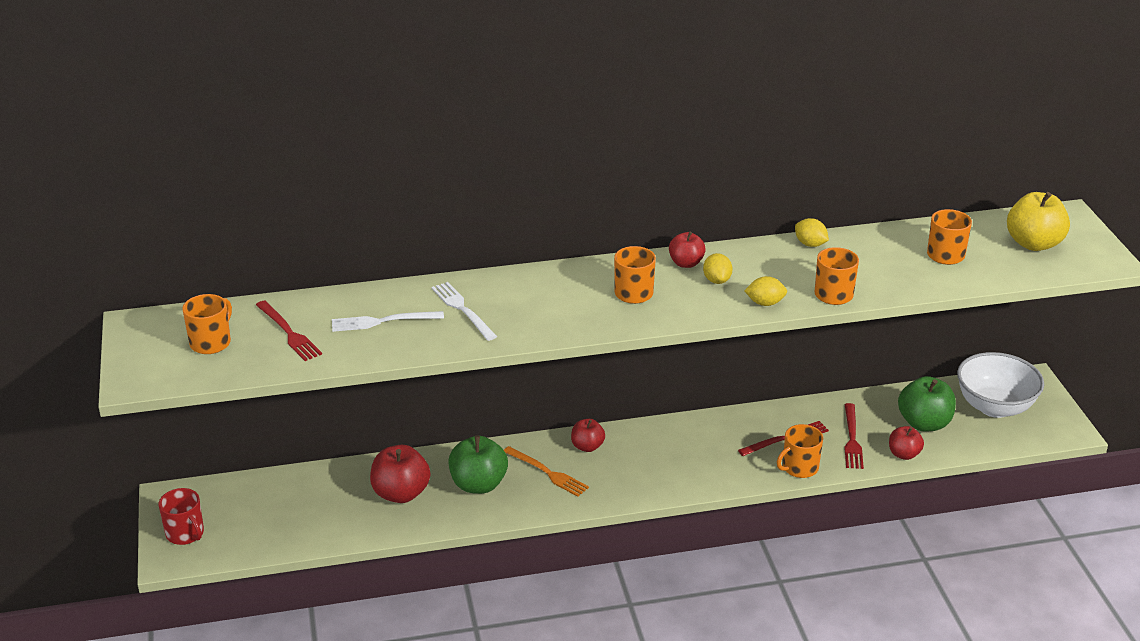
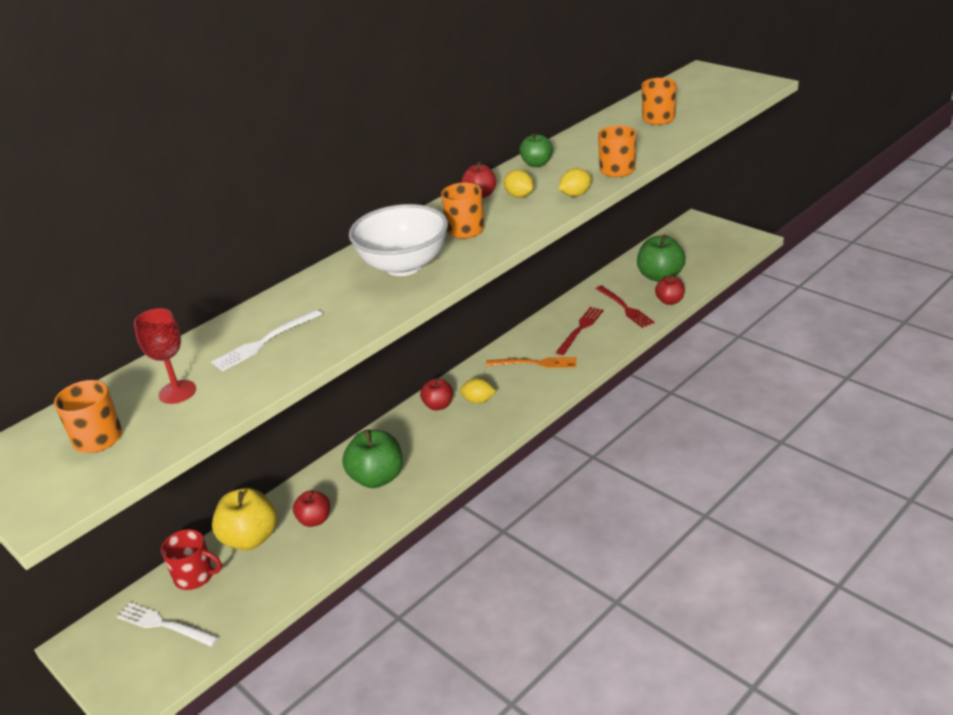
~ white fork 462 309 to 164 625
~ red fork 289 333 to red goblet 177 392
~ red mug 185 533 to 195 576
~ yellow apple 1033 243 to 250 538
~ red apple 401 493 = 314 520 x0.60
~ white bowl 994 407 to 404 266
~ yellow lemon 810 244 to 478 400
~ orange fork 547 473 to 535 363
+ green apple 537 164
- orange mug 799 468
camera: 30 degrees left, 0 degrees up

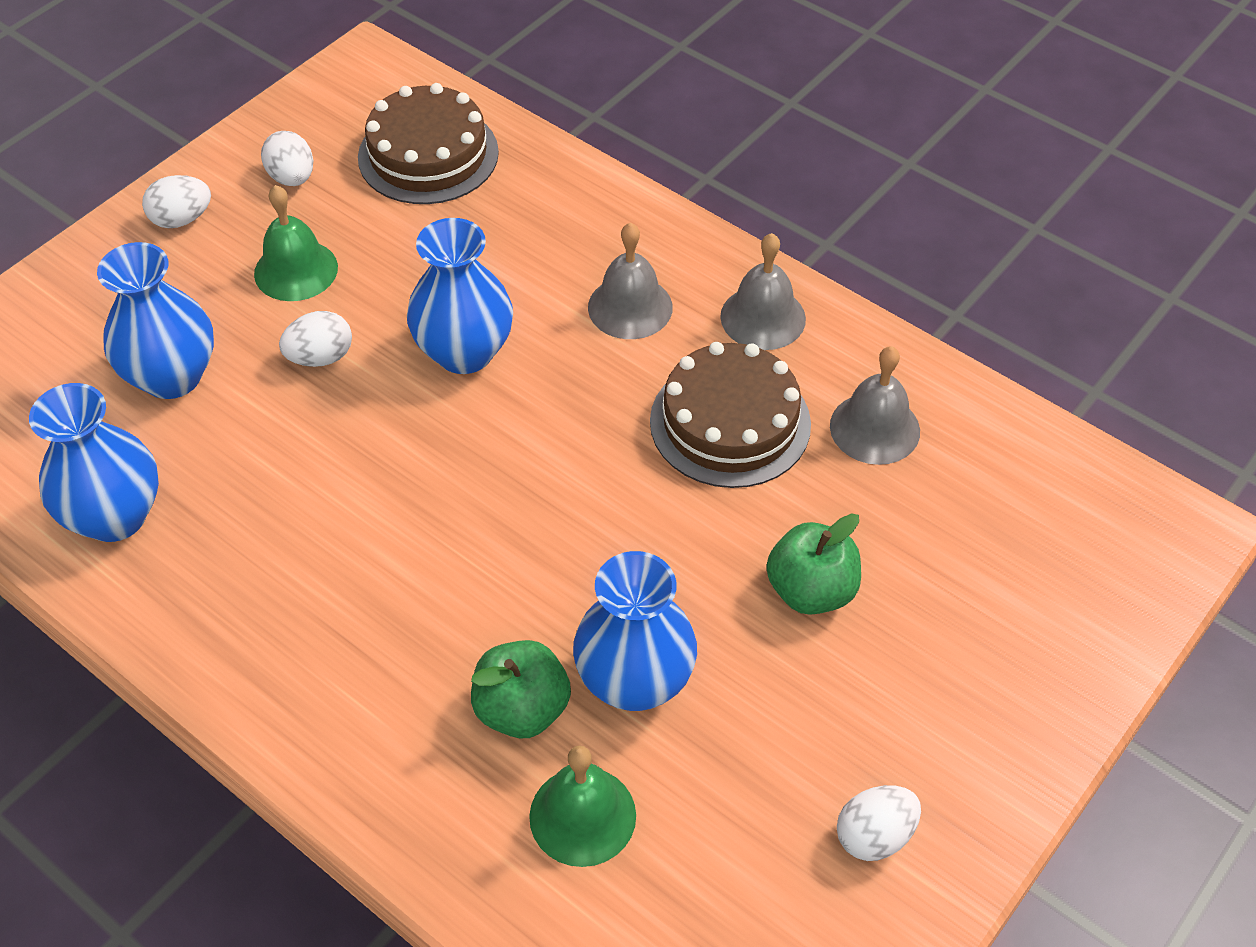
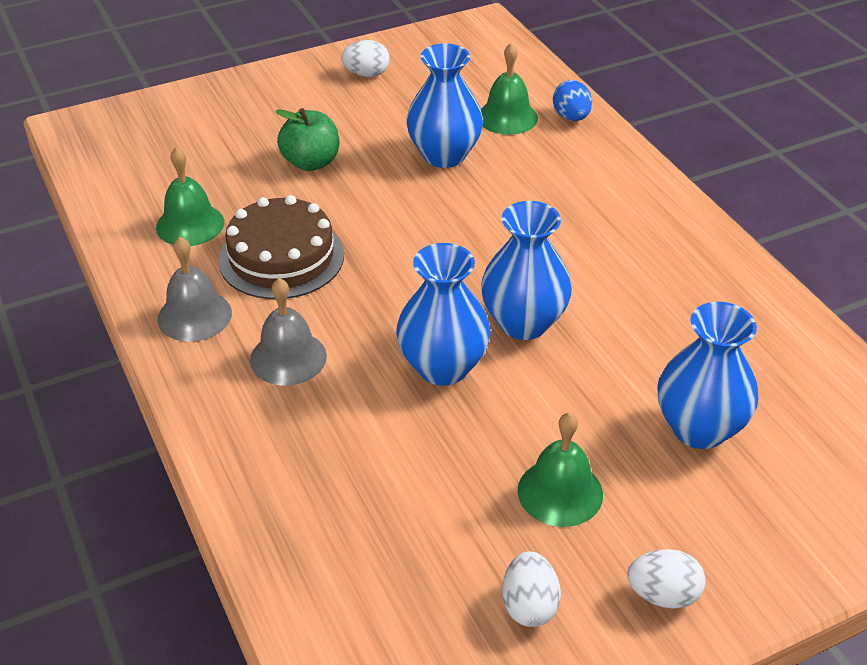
~ grey bell 874 428 to green bell 190 224
~ blue vase 115 516 to 523 323
+ blue egg 571 117
- white egg 320 357
- brown cake 428 155
- green apple 522 709
camera: 155 degrees left, 10 degrees down

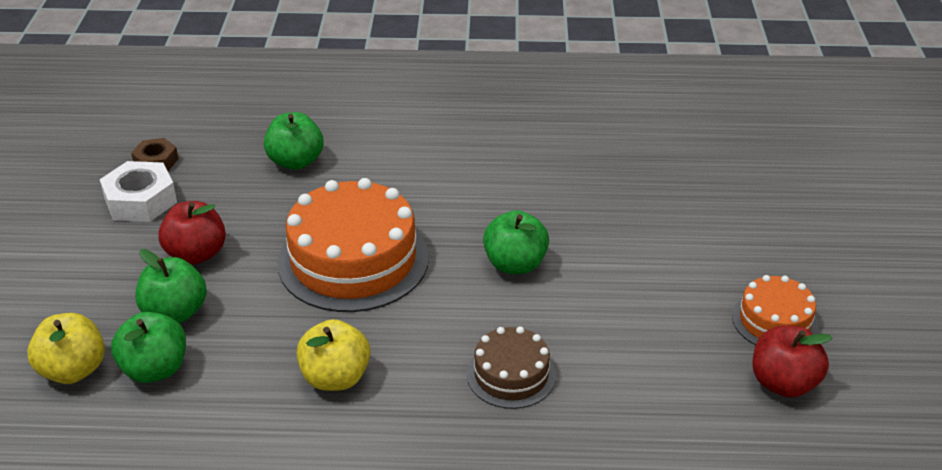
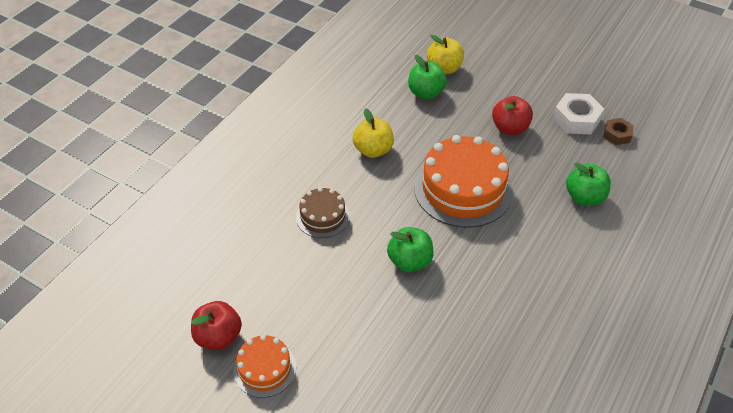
- green apple 175 313
camera: 120 degrees right, 10 degrees up

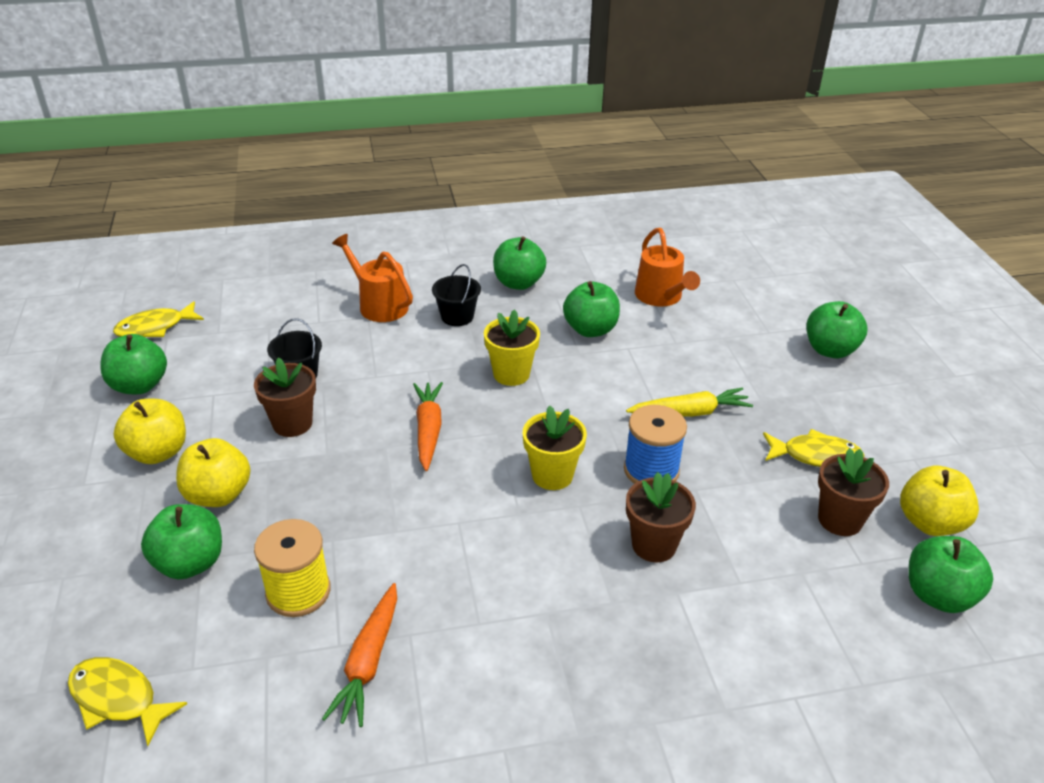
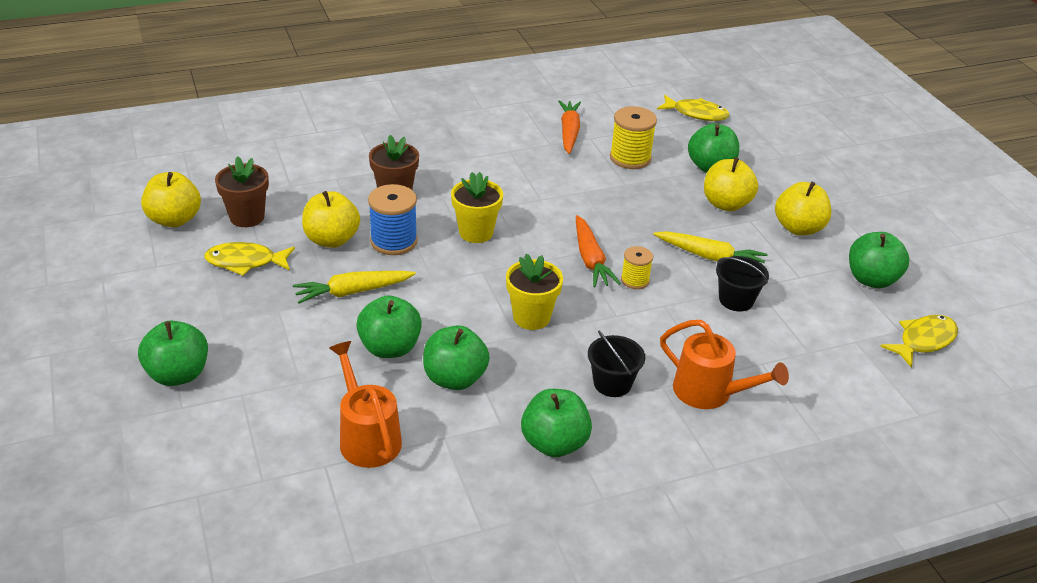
+ yellow apple 332 240
~ green apple 938 595 to 390 348
+ yellow spool 635 280
~ brown flower pot 292 424 to yellow carrot 710 257
camera: 170 degrees right, 0 degrees up

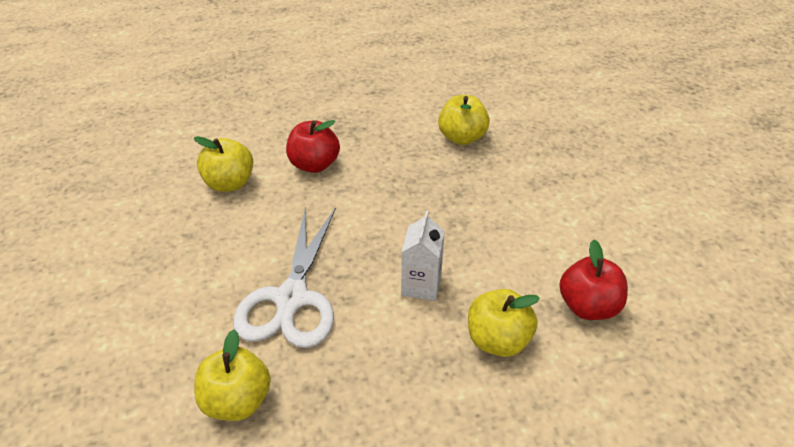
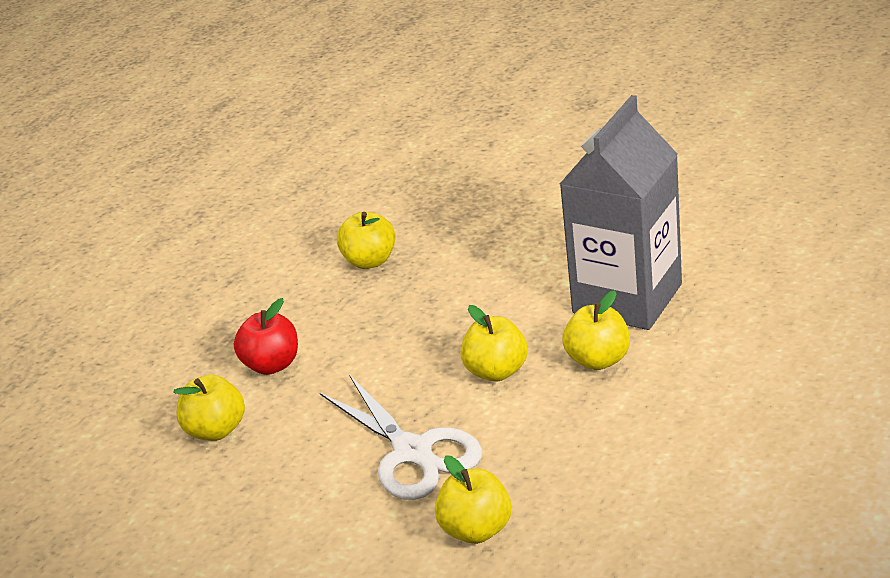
~ white carton 421 285 to yellow apple 496 371
~ red apple 588 306 to grey carton 627 298
camera: 40 degrees left, 10 degrees down

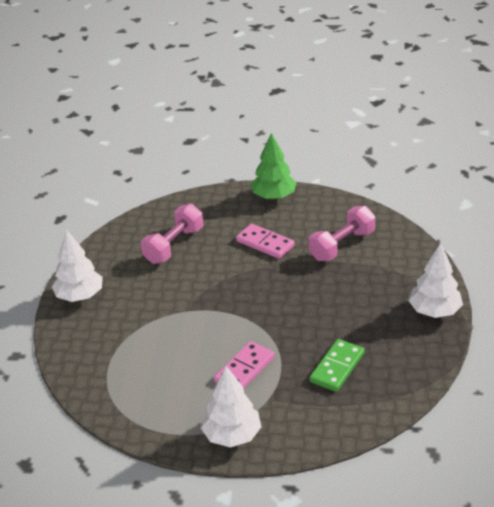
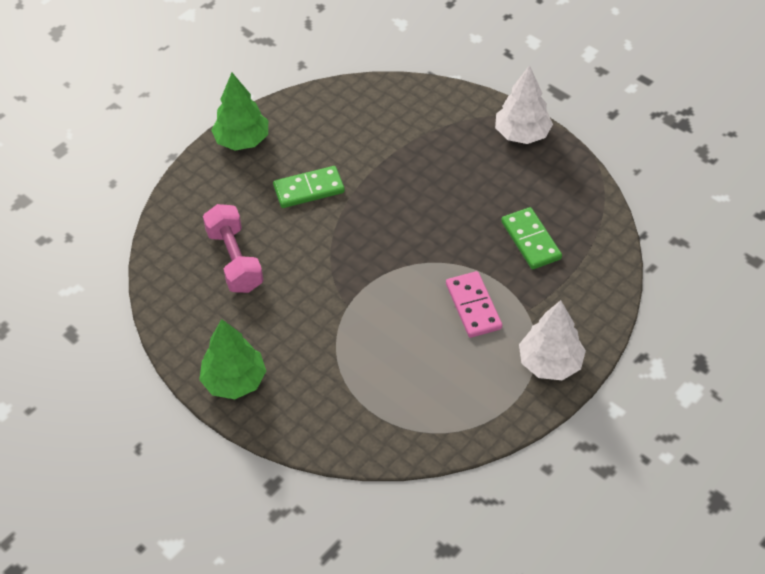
~ white tree 79 296 to green tree 234 381
~ pink domino 265 243 to green domino 309 189
- pink dumbbell 342 245
camera: 55 degrees left, 15 degrees up

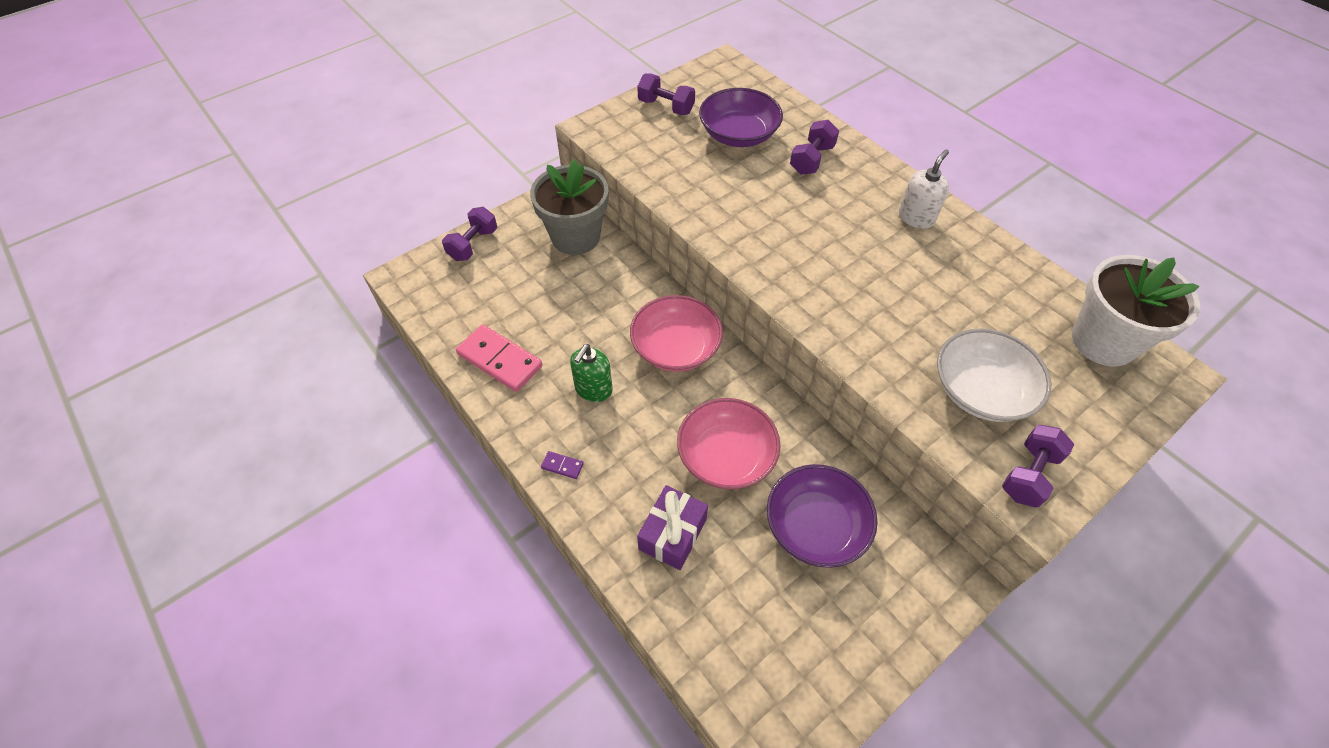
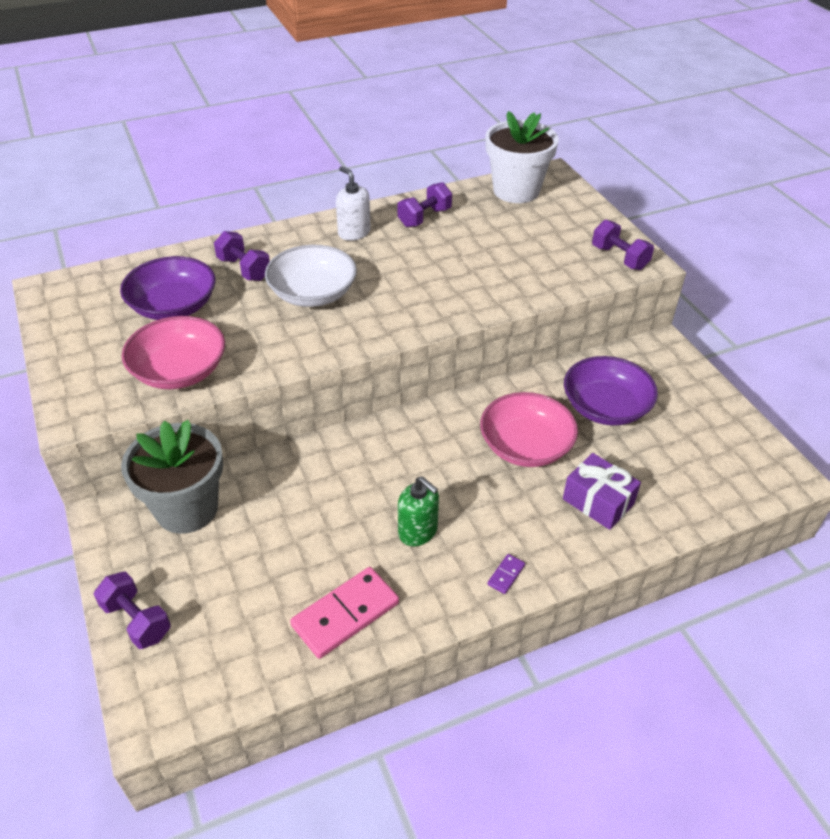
~ pink bowl 676 347 to 179 371
~ white bowl 981 390 to 313 293
~ purple dumbbell 666 107 to 424 217
camera: 75 degrees left, 10 degrees down

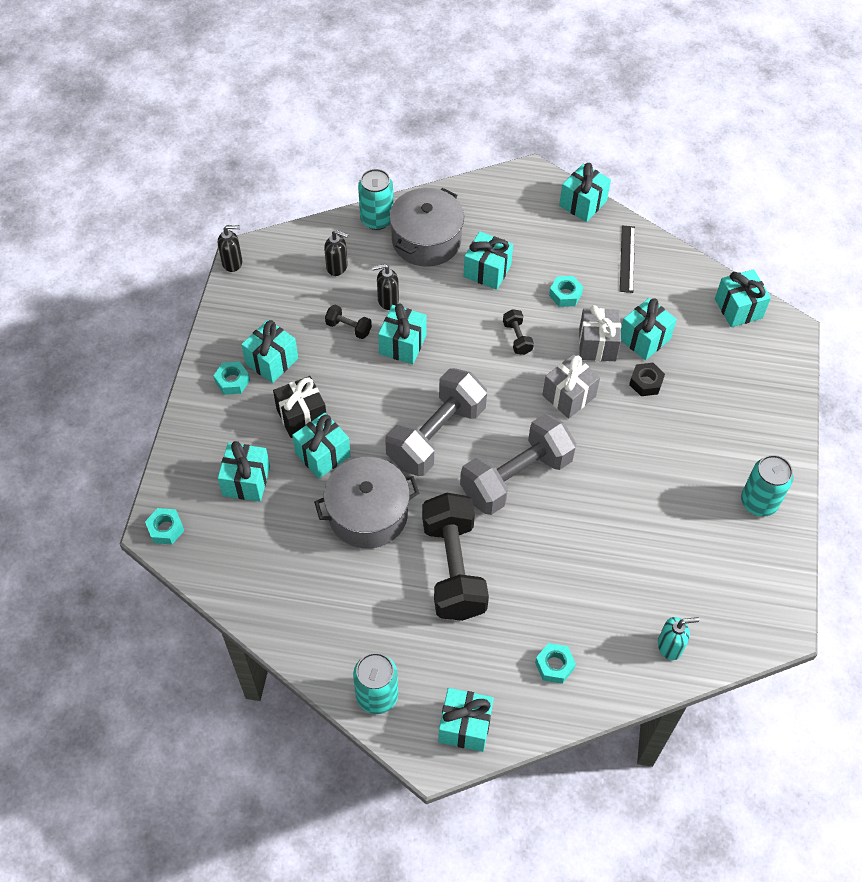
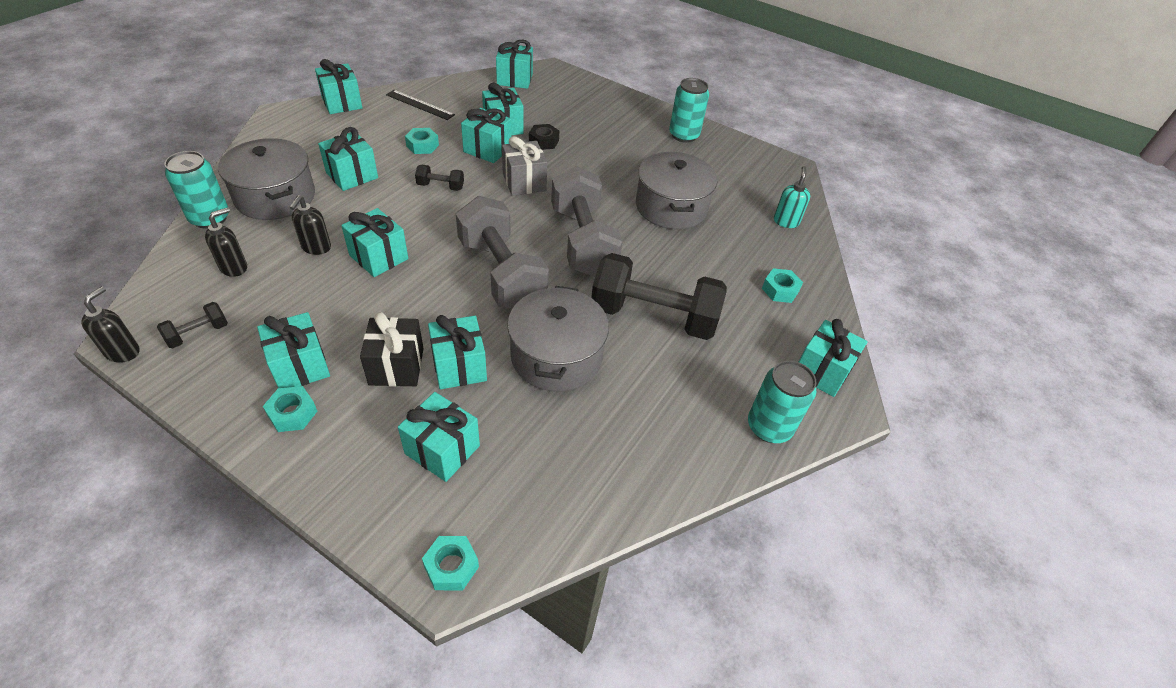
~ black dumbbell 348 328 to 198 334
~ grey gift 597 345 to turquoise gift 487 149
+ grey pot 671 207
camera: 70 degrees left, 10 degrees down

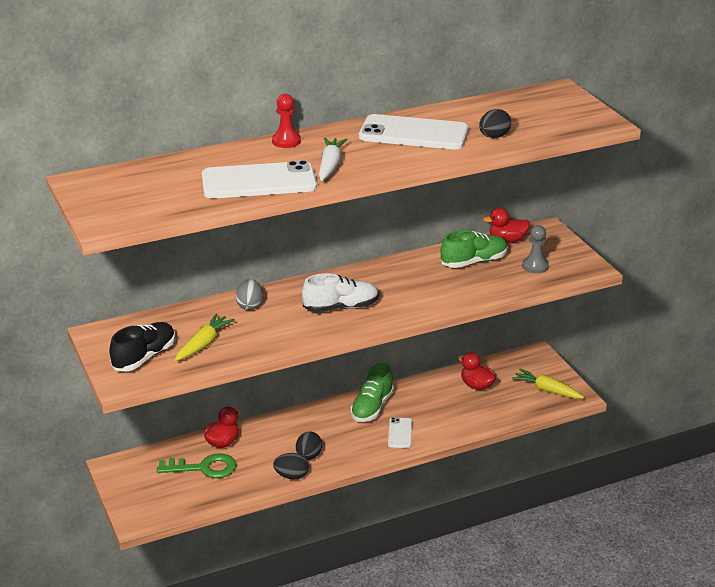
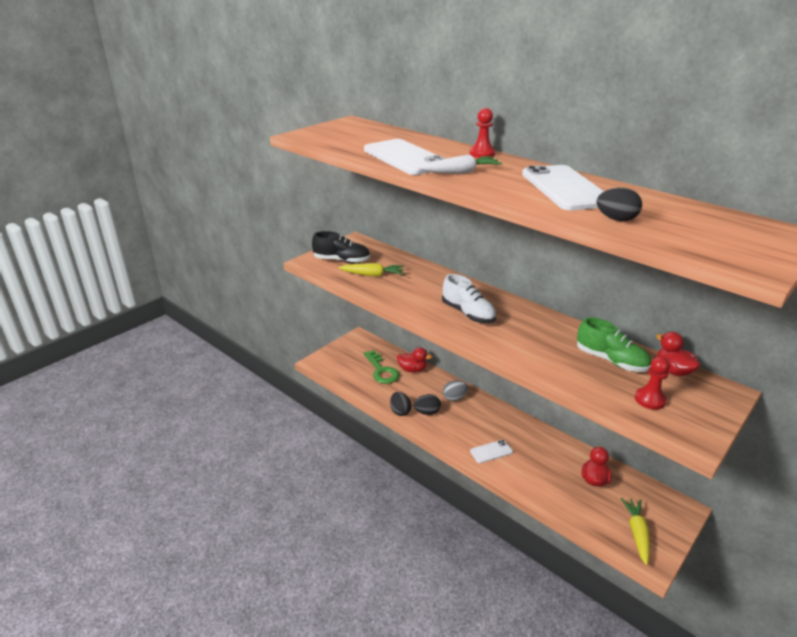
~ grey egg 249 305 to 454 398
~ grey pawn 535 266 to red pawn 650 399
- green shoe 372 407
camera: 65 degrees right, 0 degrees up

